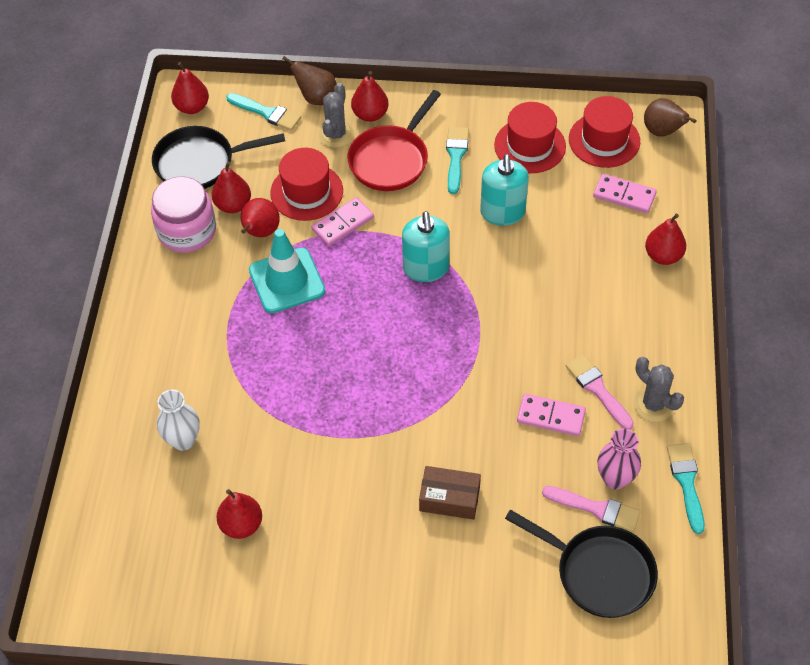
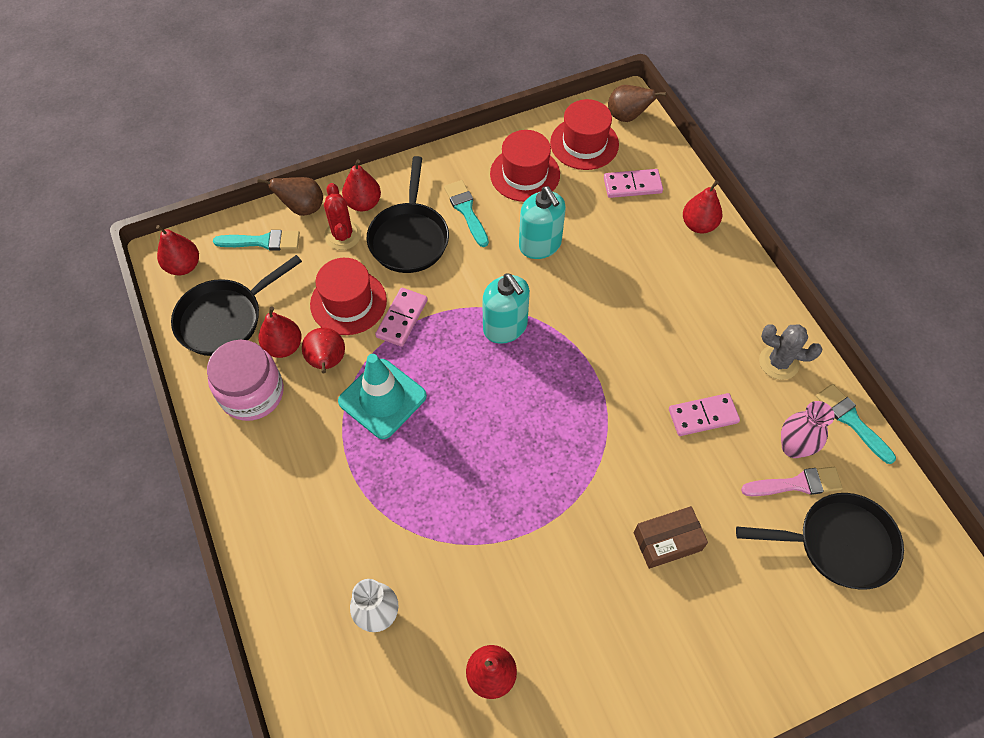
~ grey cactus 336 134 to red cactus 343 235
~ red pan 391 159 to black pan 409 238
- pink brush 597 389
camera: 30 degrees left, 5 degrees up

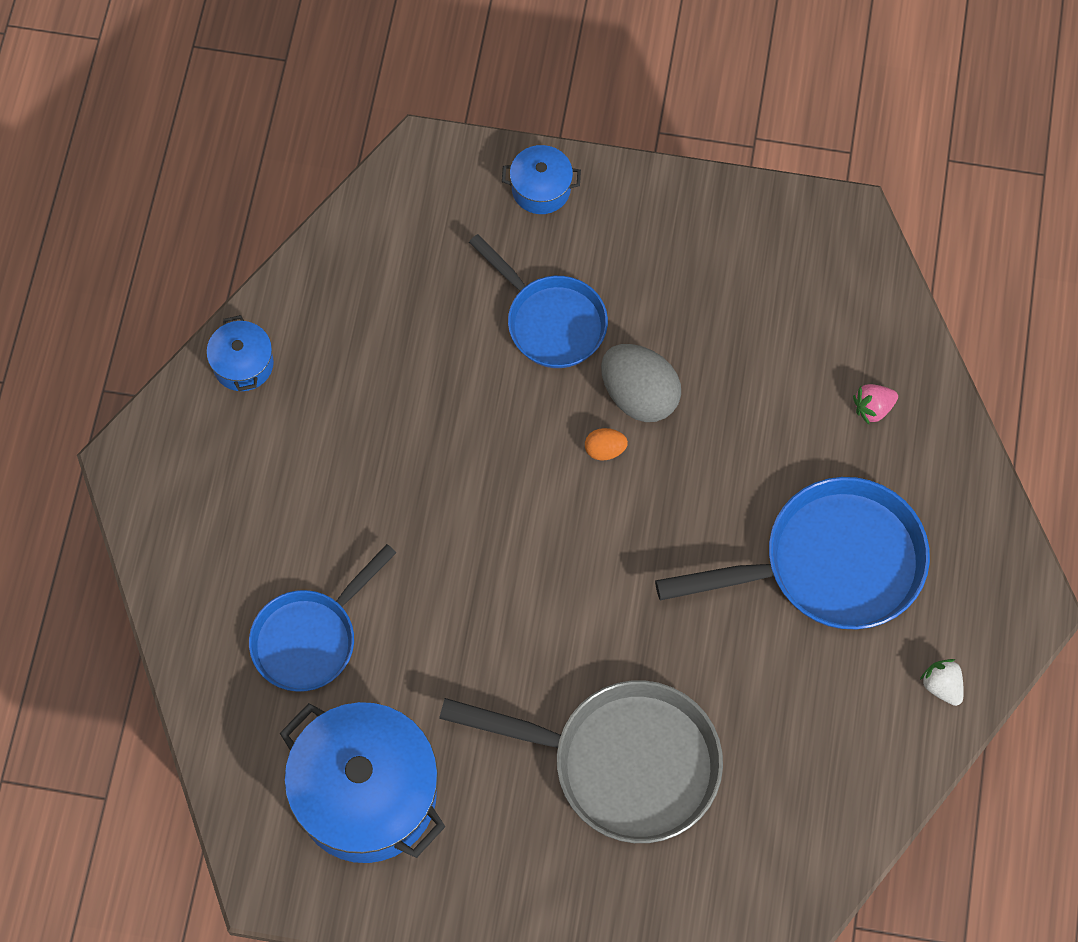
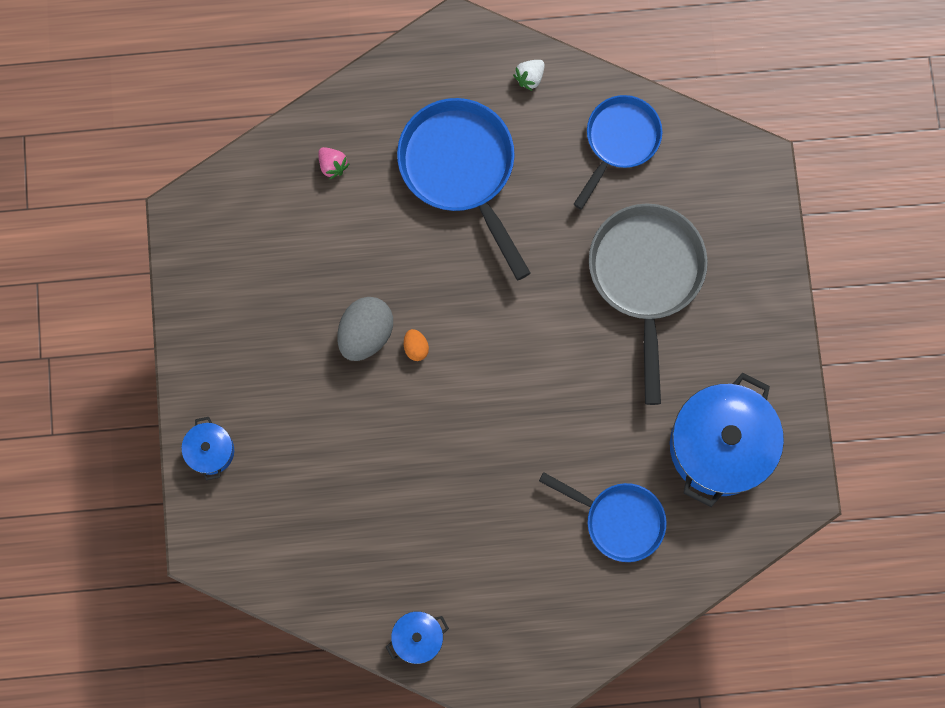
~ blue pan 551 321 to 619 141
camera: 105 degrees left, 10 degrees up

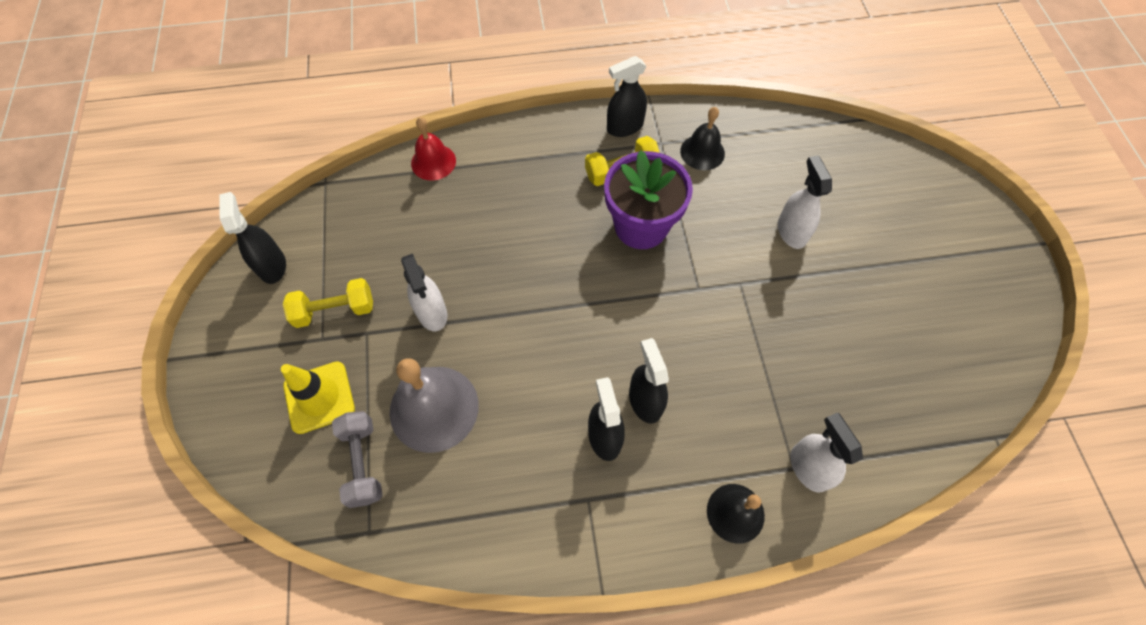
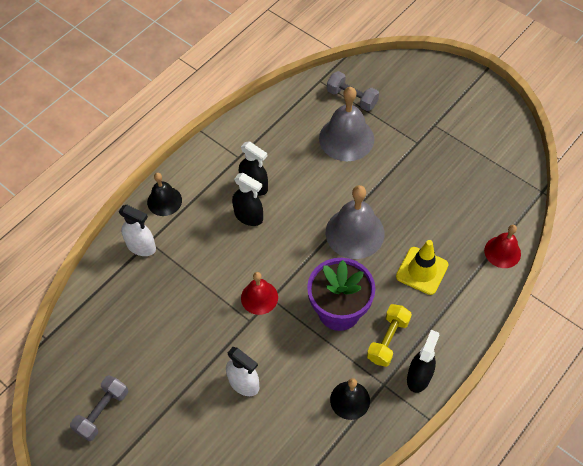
+ grey dumbbell 102 412
+ red bell 259 297
+ grey bell 355 233
~ yellow traffic cone 319 397 to 422 271
- black spray bottle 272 266
- yellow dumbbell 335 310
- white spray bottle 432 313
camera: 140 degrees right, 5 degrees down

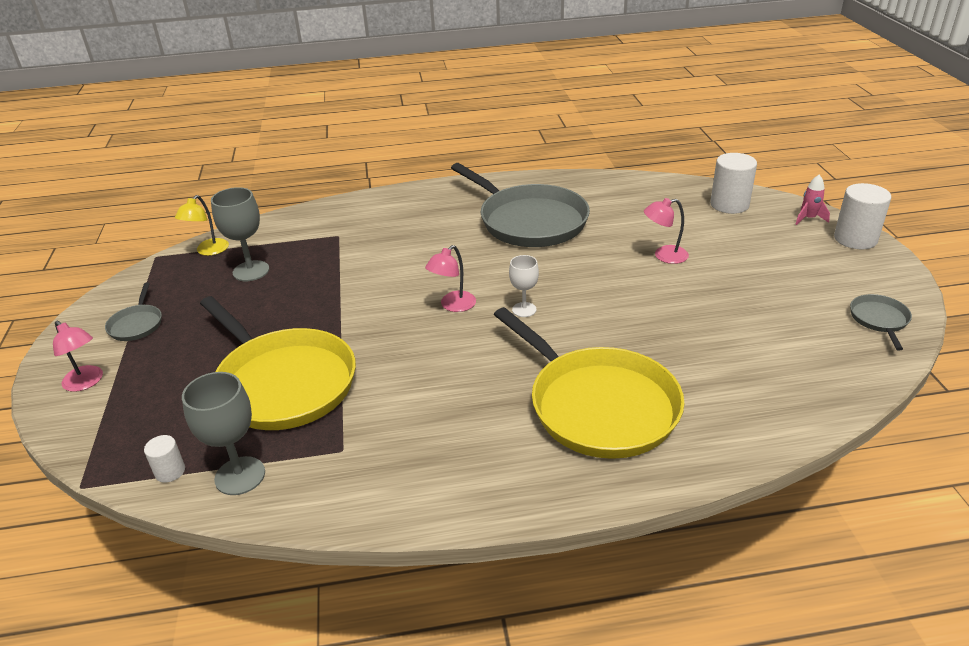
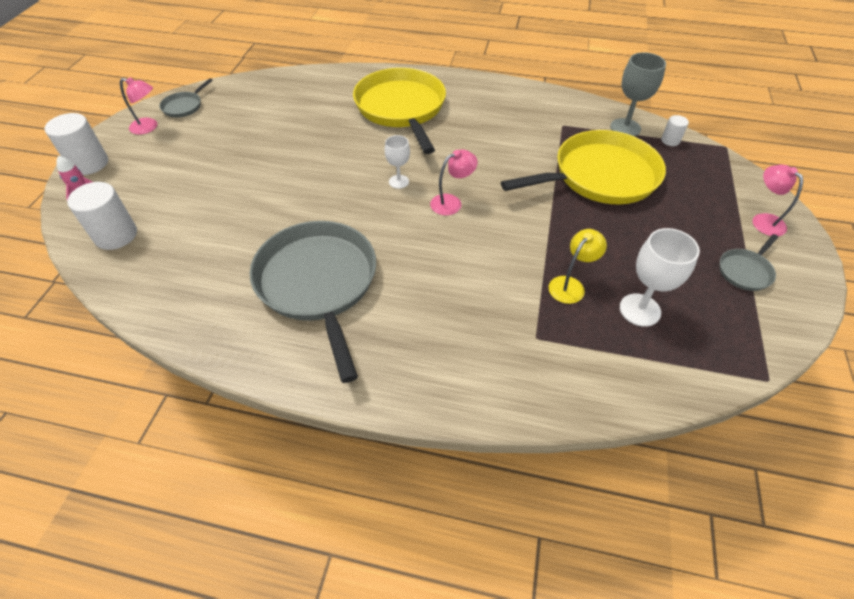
~ pink lamp 664 256 to 149 127
~ yellow pan 283 383 = 600 176 90 degrees clockwise
~ yellow lamp 208 251 to 570 285
~ grey goblet 251 271 to white goblet 640 310
~ grey pan 136 324 = 745 271 150 degrees counterclockwise
camera: 160 degrees left, 15 degrees up

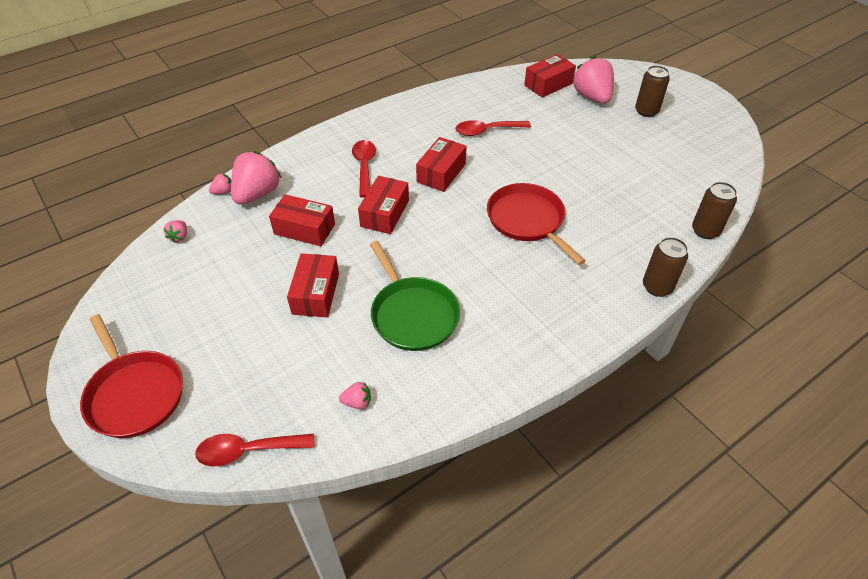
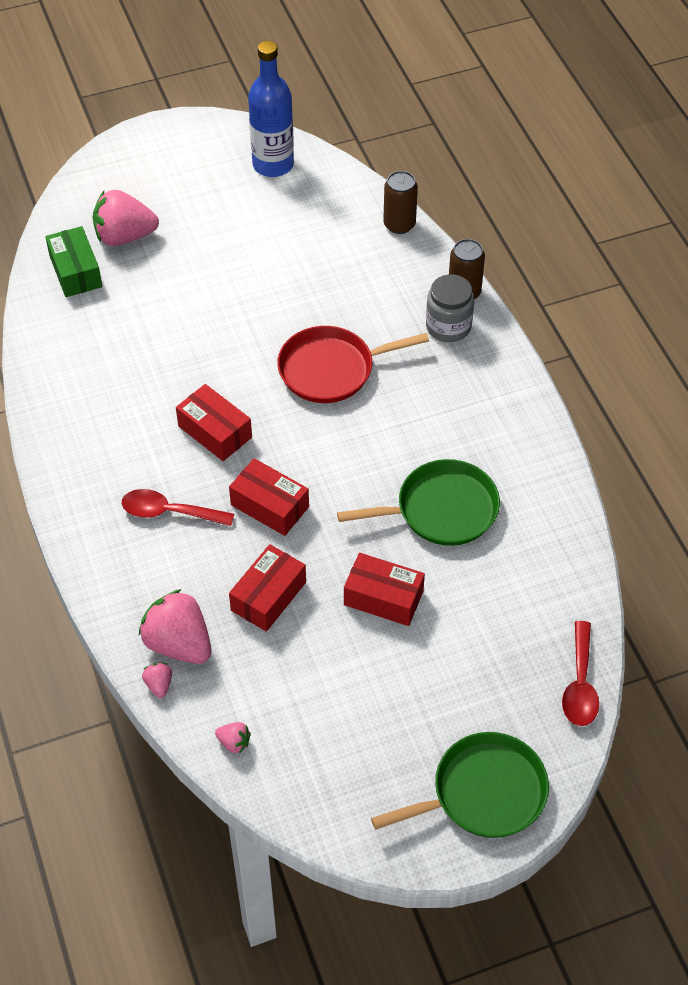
~ red box 548 84 to green box 75 271
+ blue bottle 273 165
~ red pan 134 394 to green pan 483 793
+ grey jar 448 326
- pink strawberry 357 402
- red spoon 486 131
- brown can 646 111
camera: 75 degrees left, 5 degrees up

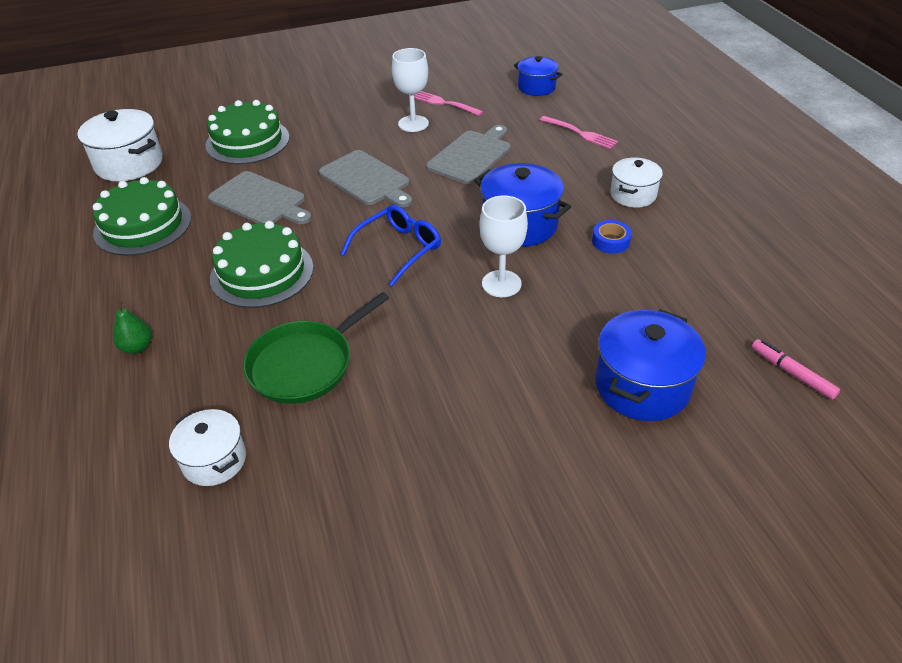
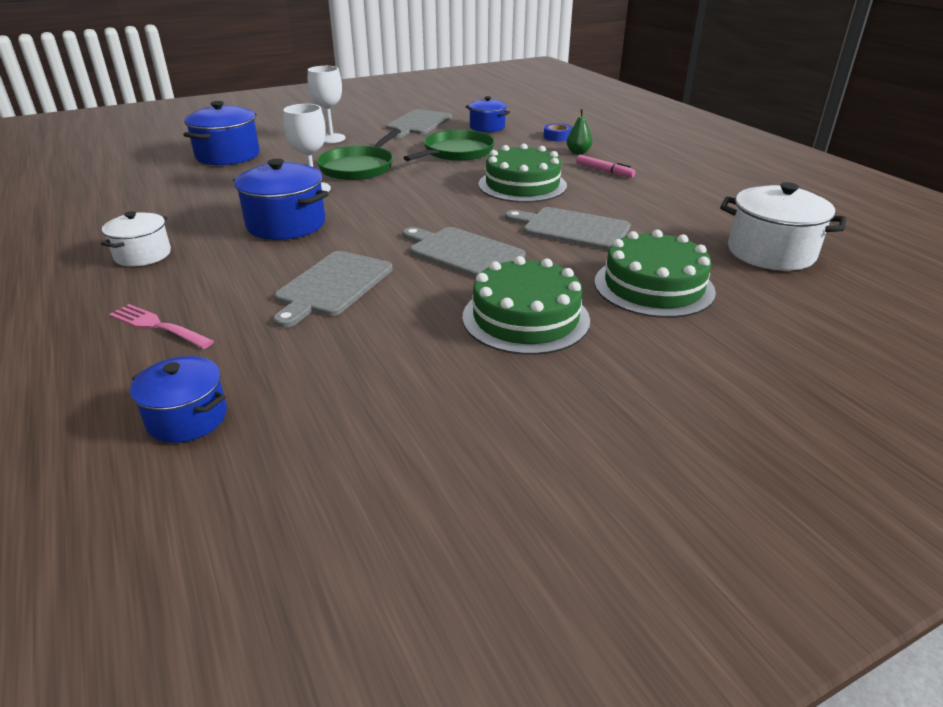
~ white goblet 413 124 to 331 138
+ green pan 359 167
+ grey cutting board 418 123
~ green cake 143 225 to 525 318
~ white pot 214 460 to blue pot 487 127
~ blue tape 610 241 to 557 137
~ pink marker 792 373 to 604 171
- blue glasses 398 249
- pink fork 444 103
camera: 170 degrees right, 10 degrees down

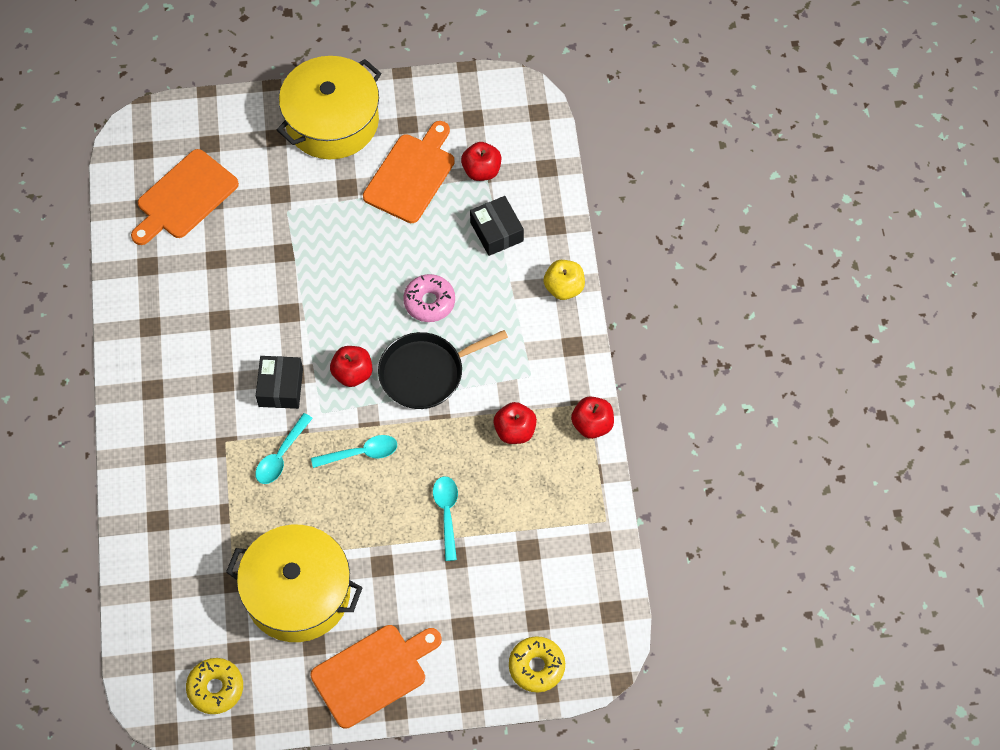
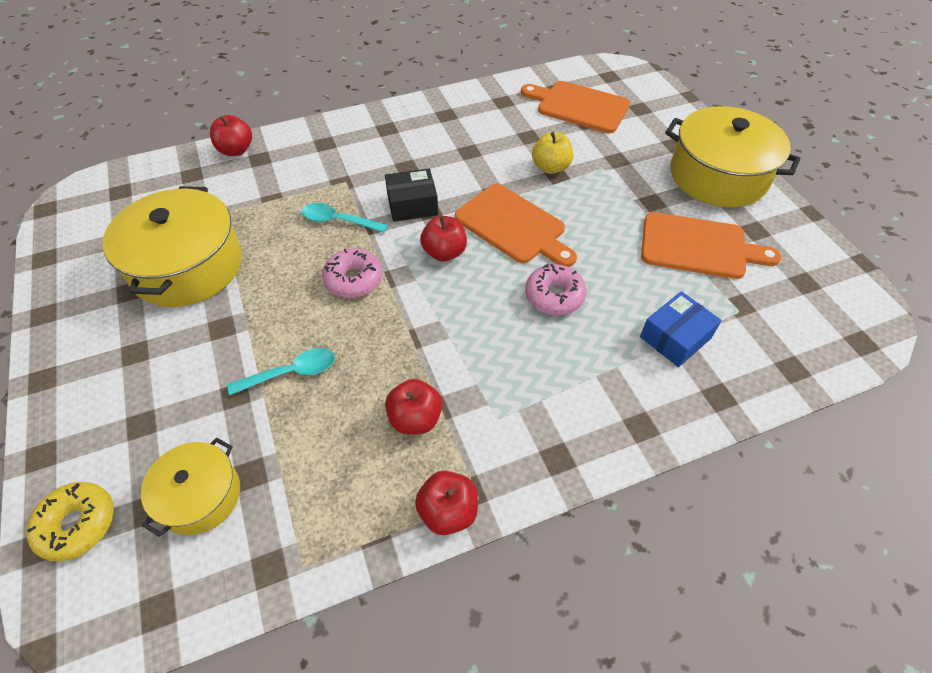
+ yellow pot 200 496
~ red apple 481 171 to 236 150
~ turquoise spoon 361 453 to pink donut 354 280
~ orange cutting board 373 673 to 513 226
~ yellow apple 564 288 to 550 167
~ black box 496 232 to blue box 675 337
- yellow donut 215 688
- black pan 426 373
camera: 75 degrees right, 10 degrees down

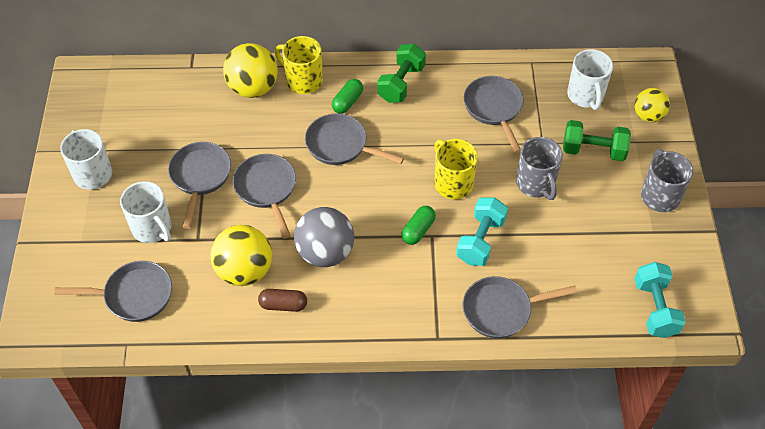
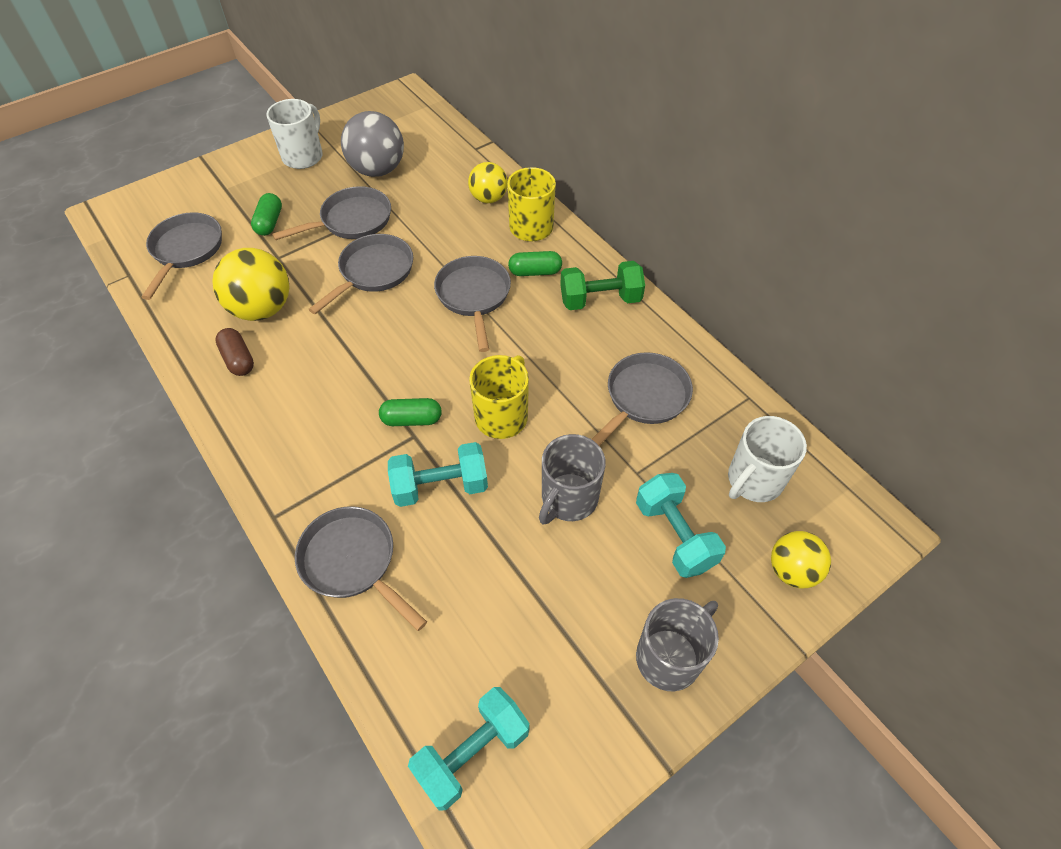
~ grey pan 133 295 = 186 250 135 degrees counterclockwise
~ white mug 152 228 to green capsule 269 222
~ grey ball 325 252 to 377 170
~ yellow ball 253 88 = 488 198 x0.63
~ green dumbbell 593 150 to turquoise dumbbell 674 535
camera: 55 degrees right, 0 degrees up

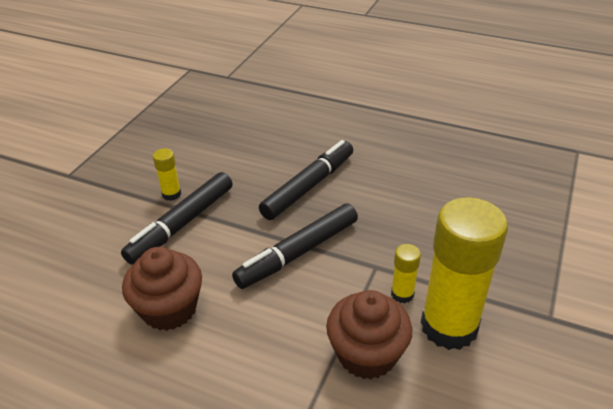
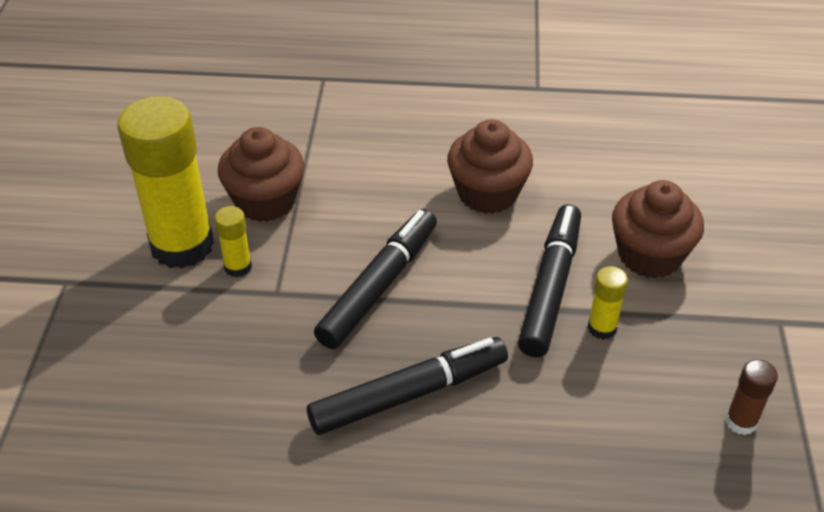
~ black marker 309 186 = 409 394 135 degrees counterclockwise
+ brown cupcake 649 255
+ brown glue stick 741 422
camera: 160 degrees right, 5 degrees up

